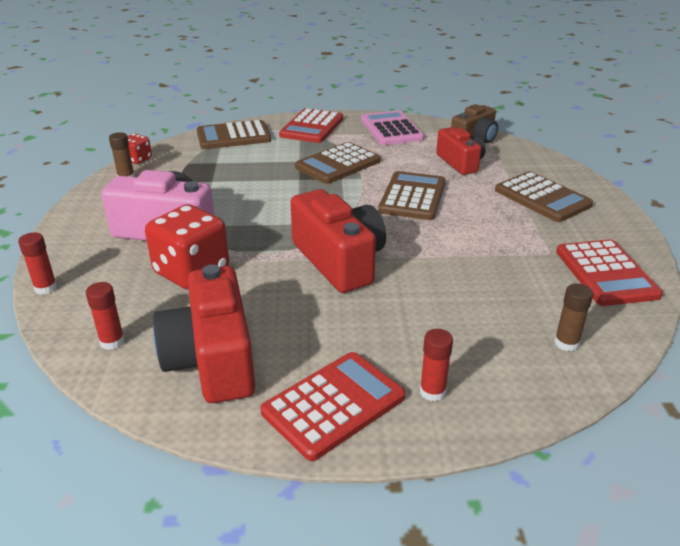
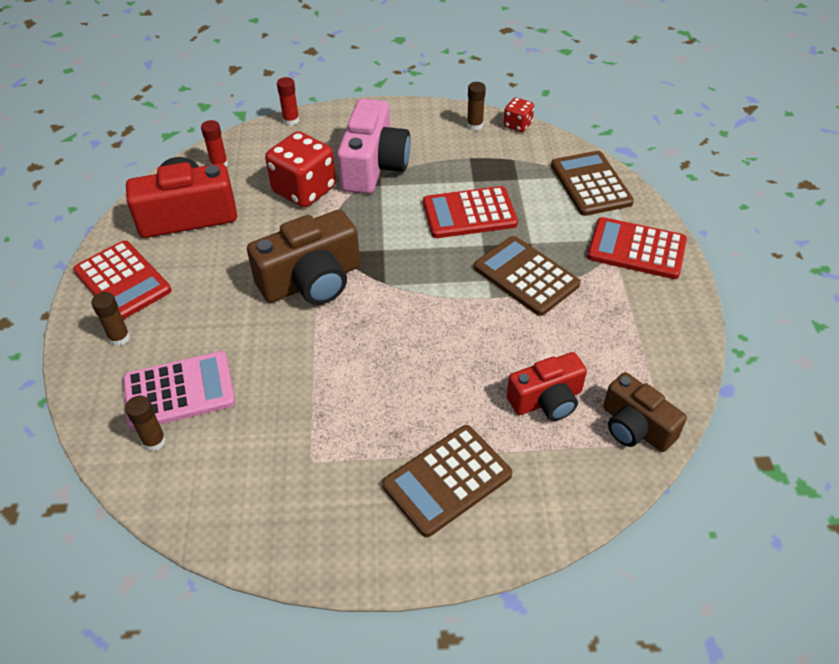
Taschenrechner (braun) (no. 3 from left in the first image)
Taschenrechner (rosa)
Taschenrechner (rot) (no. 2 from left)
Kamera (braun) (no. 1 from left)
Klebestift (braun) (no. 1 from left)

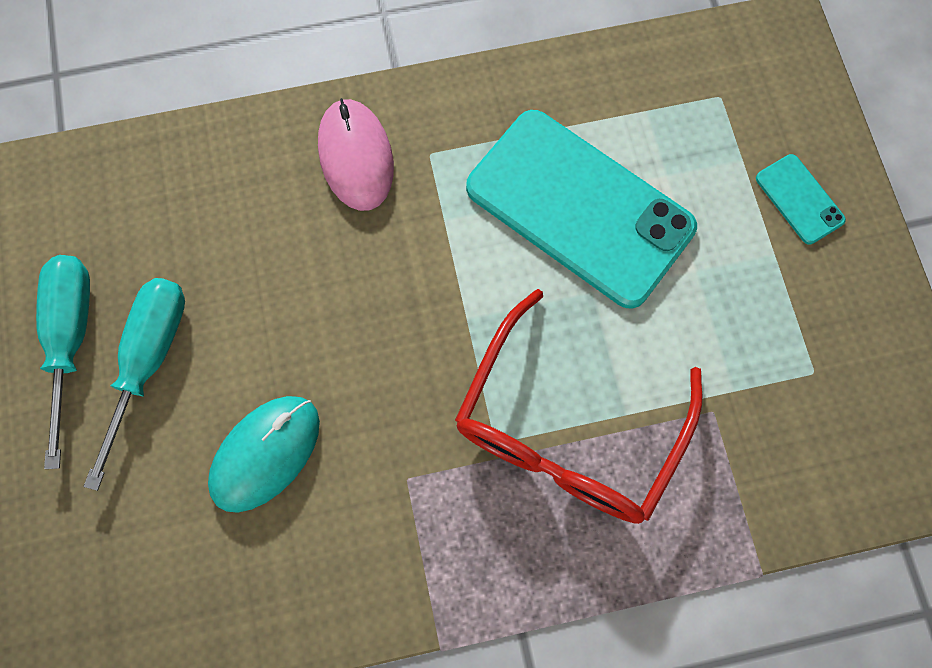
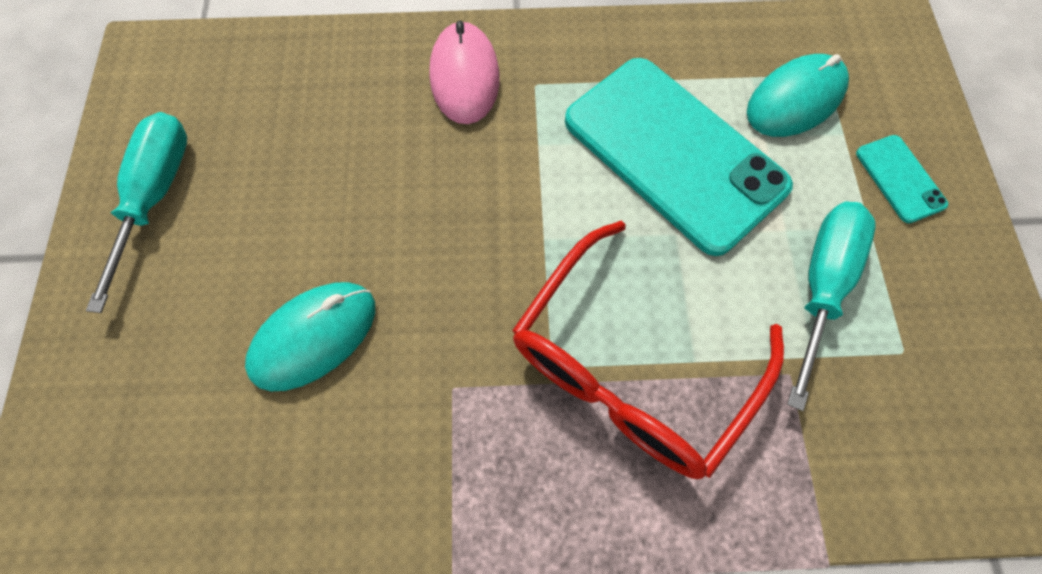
Computermaus (türkis) (no. 2 from left)
Schraubenzieher (türkis) (no. 2 from left)

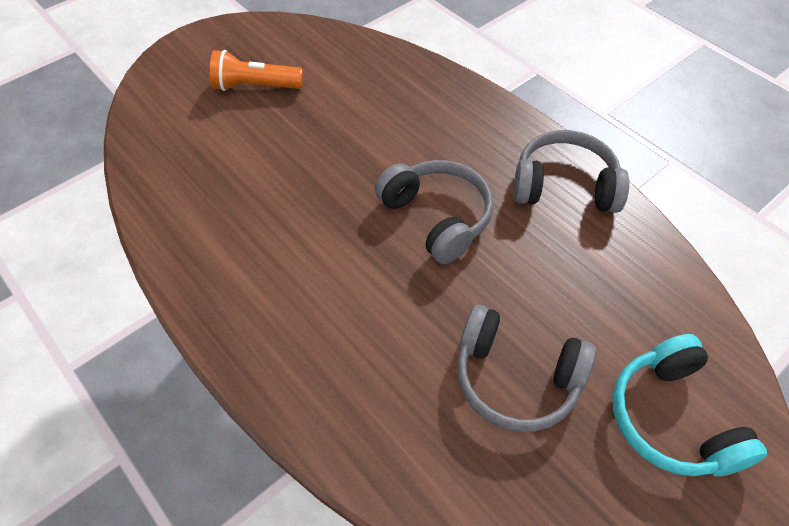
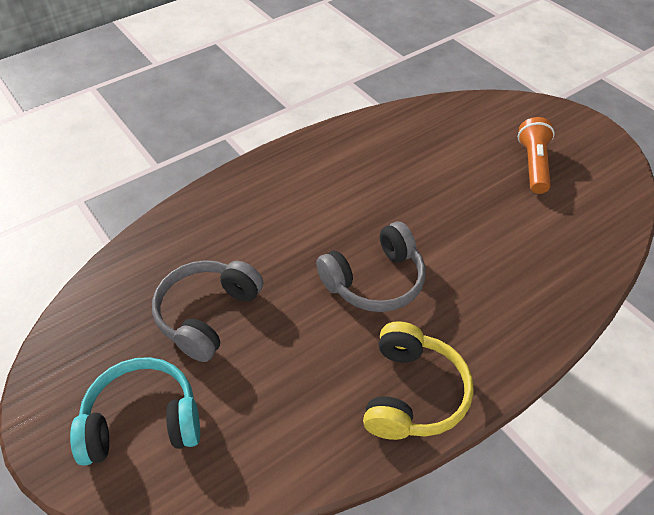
Kopfhörer (gelb)

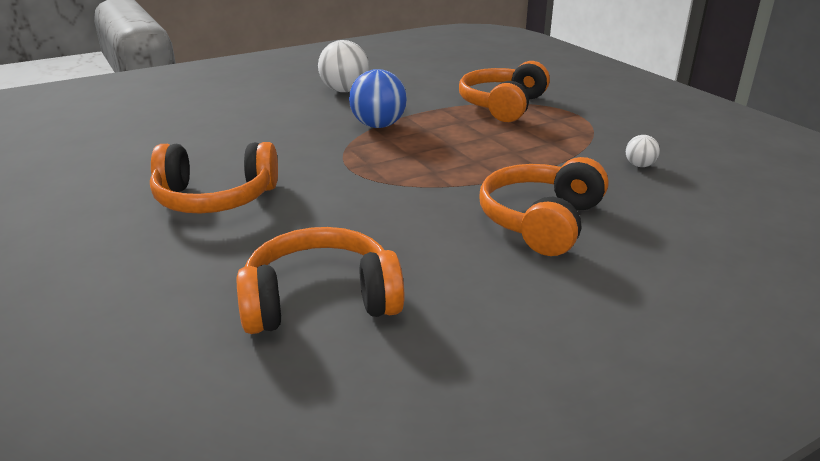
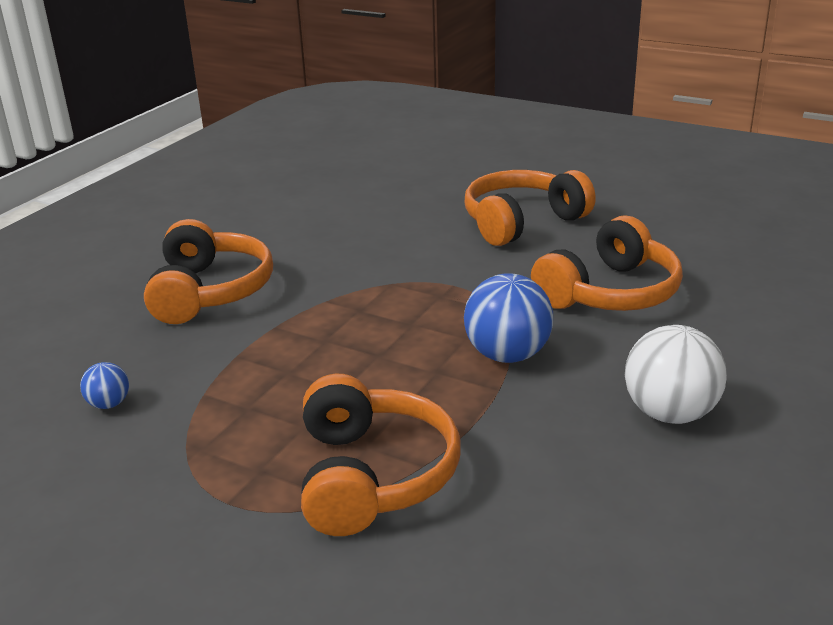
Kopfhörer (orange) (no. 4 from left)
Ball (blau) (no. 1 from left)

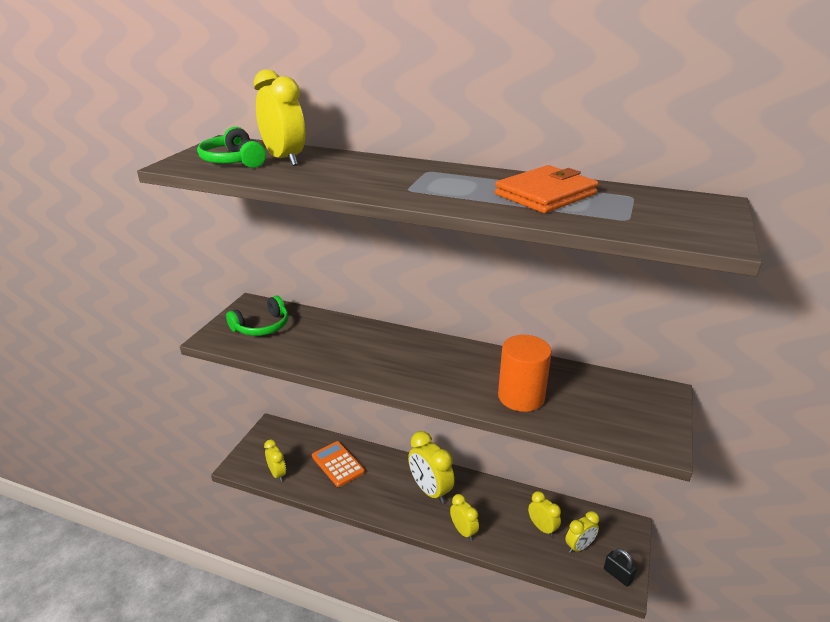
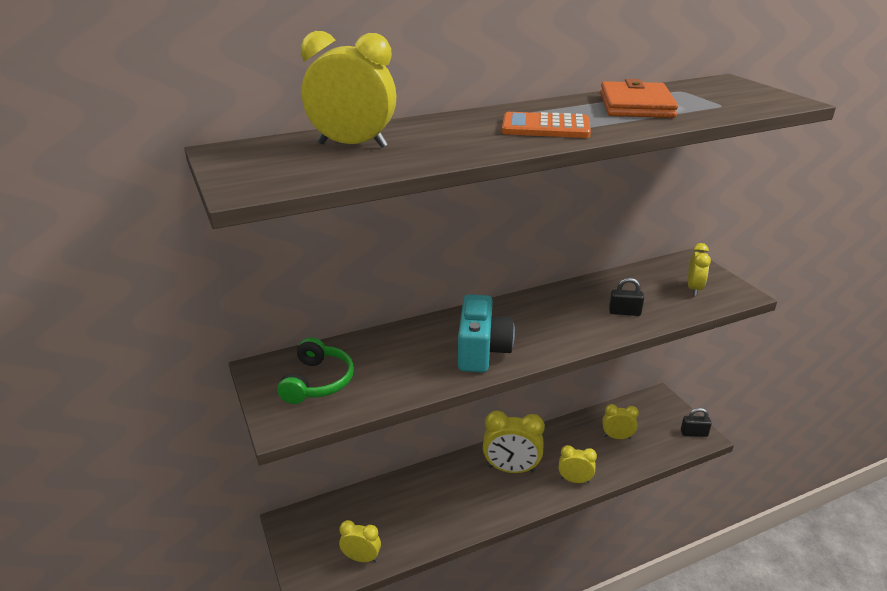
Kopfhörer (grün) (no. 1 from left in the first image)
Kamera (türkis)
Taschenrechner (orange)
Wecker (gelb) (no. 6 from left)
Vorhängeschloss (schwarz) (no. 1 from left)

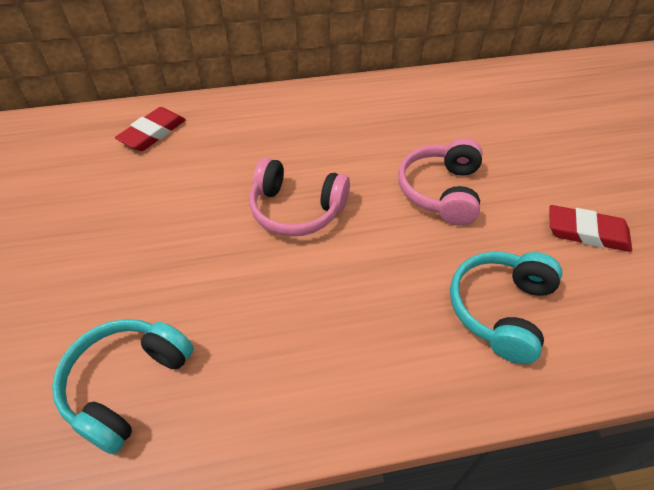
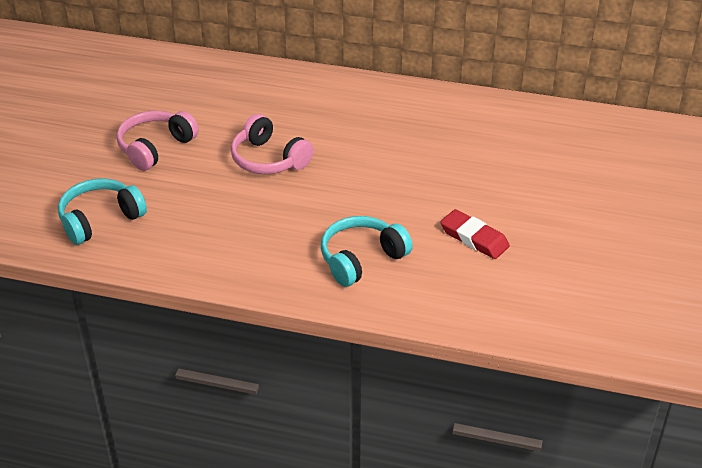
Radiergummi (rot) (no. 1 from left in the first image)
Kopfhörer (rosa) (no. 1 from left)

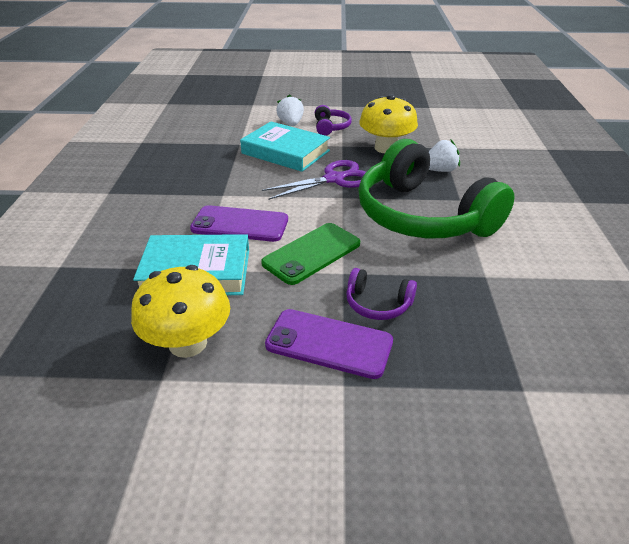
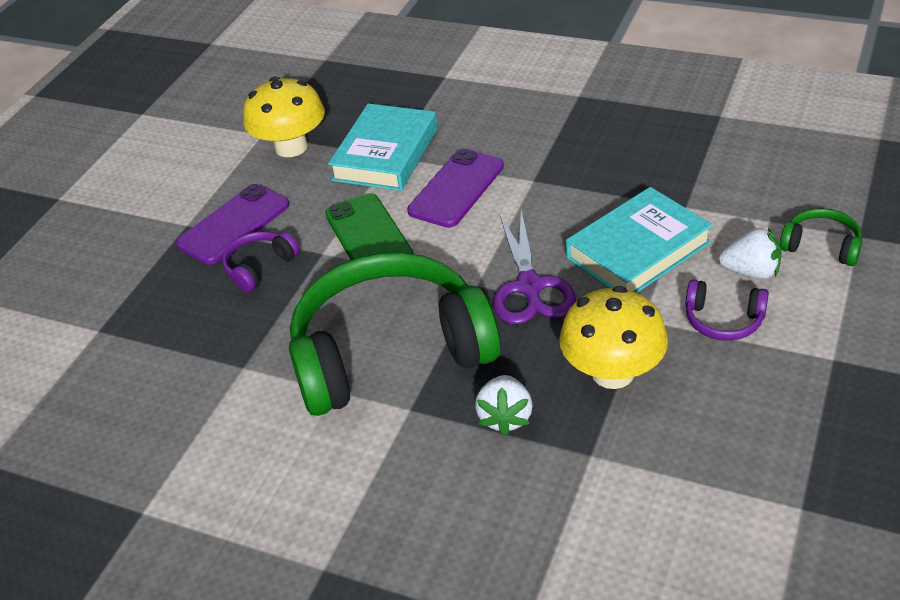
Kopfhörer (grün) (no. 2 from left)

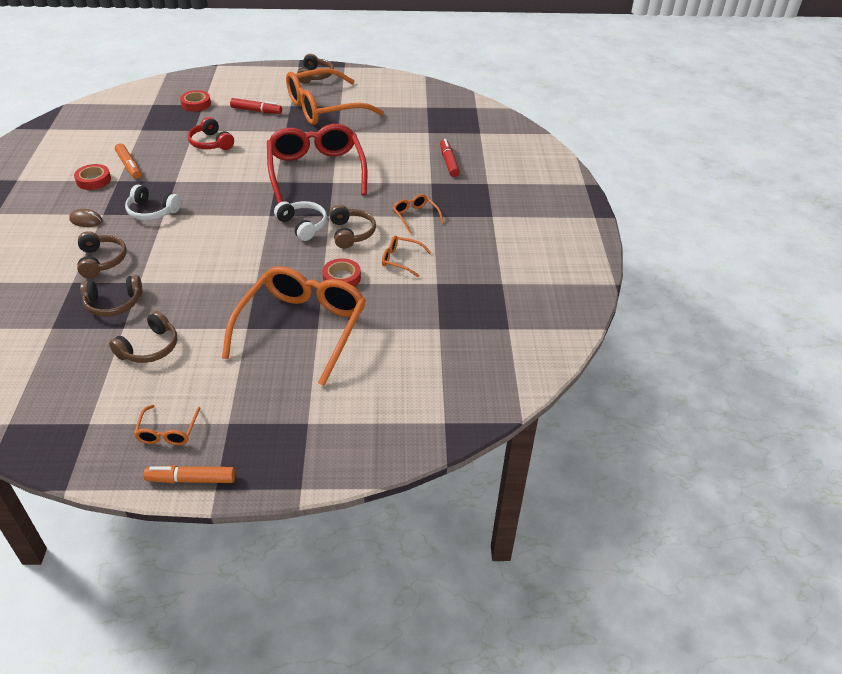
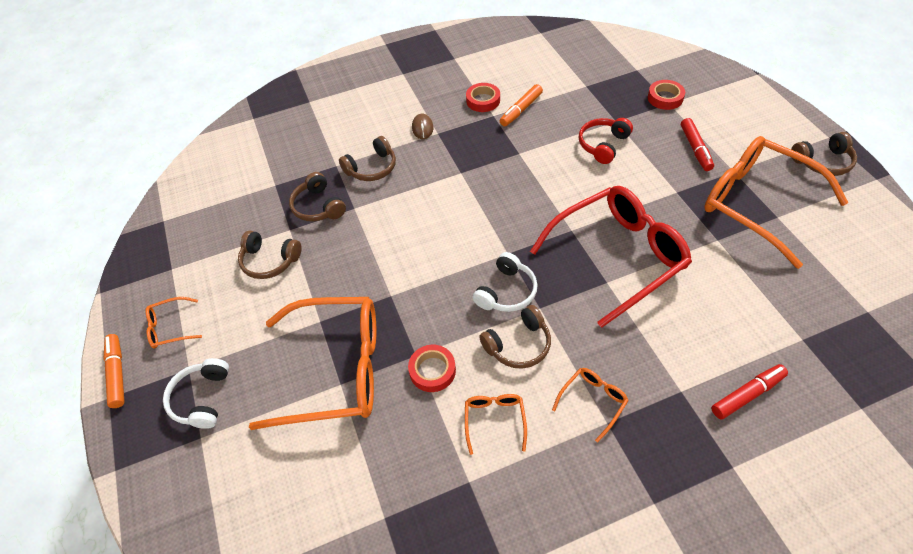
Kopfhörer (weiß) (no. 1 from left)

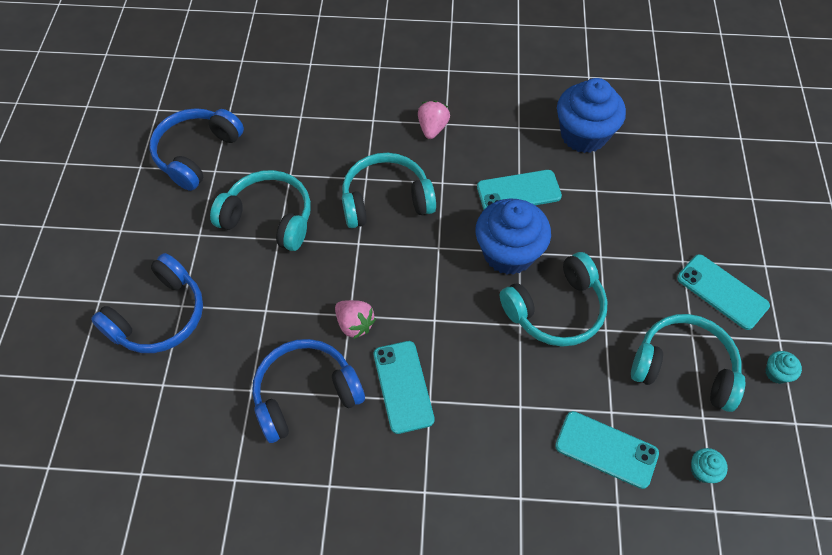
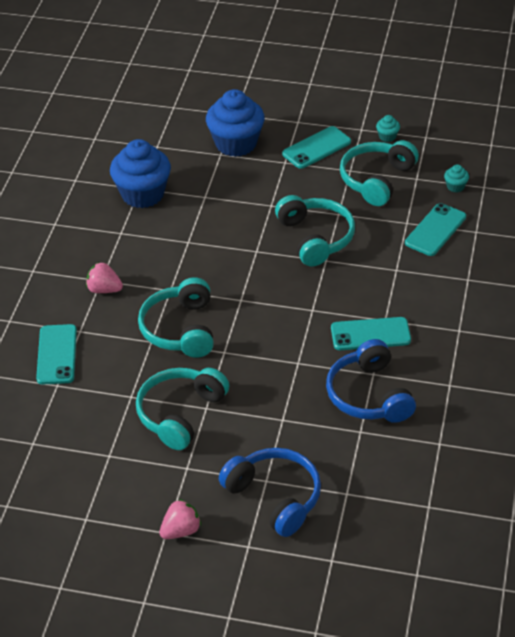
Kopfhörer (blau) (no. 2 from left in the first image)
Erdbeere (rosa) (no. 2 from left)
Muffin (blau) (no. 2 from left)
Handy (türkis) (no. 1 from left)

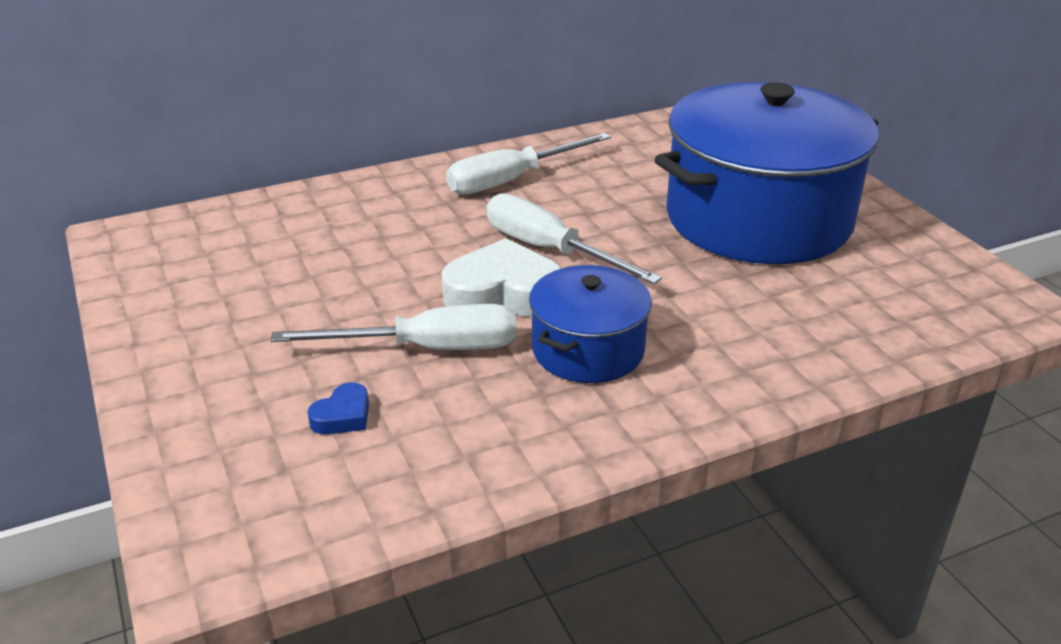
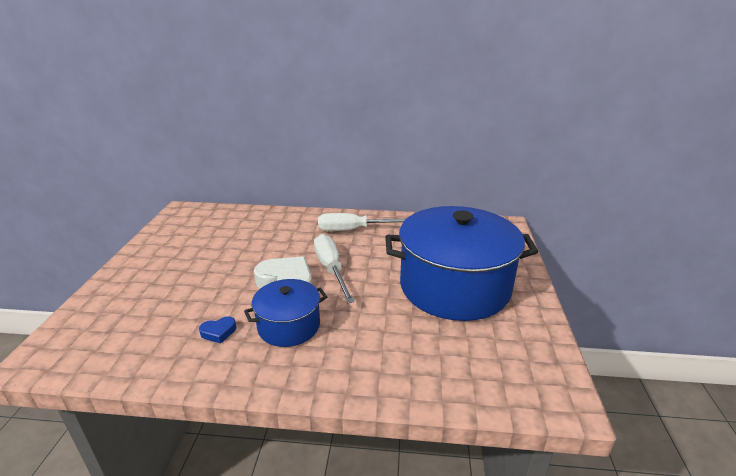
Schraubenzieher (weiß) (no. 1 from left in the first image)
Herz (blau)

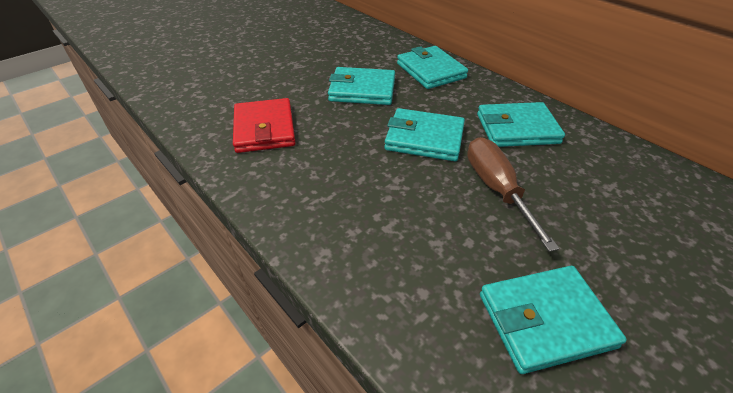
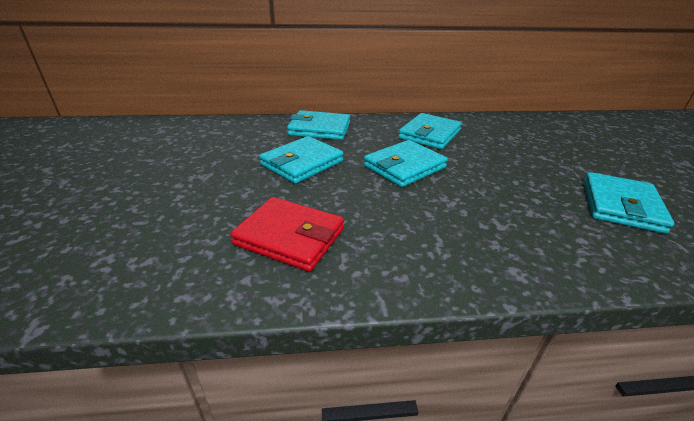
Schraubenzieher (braun)

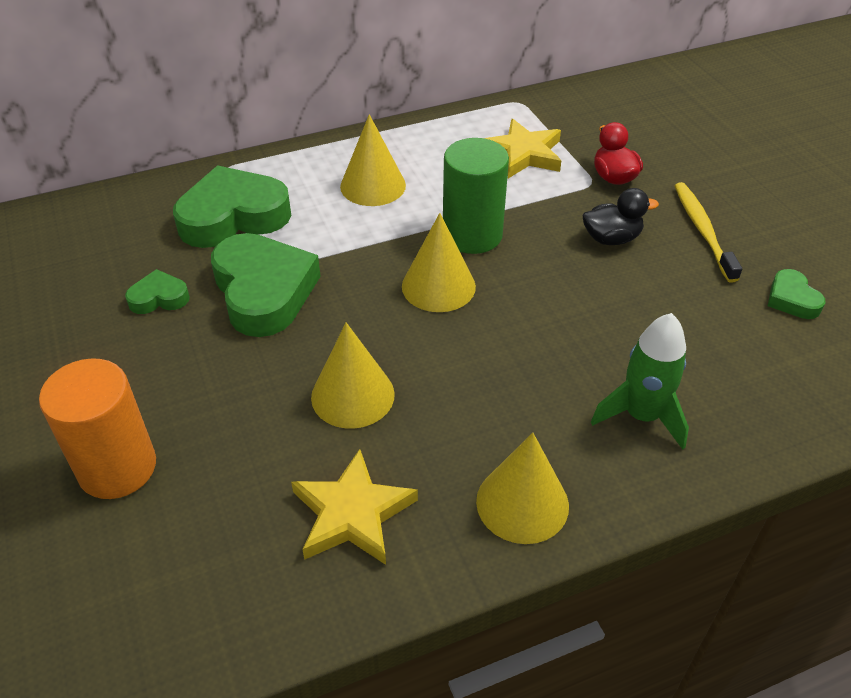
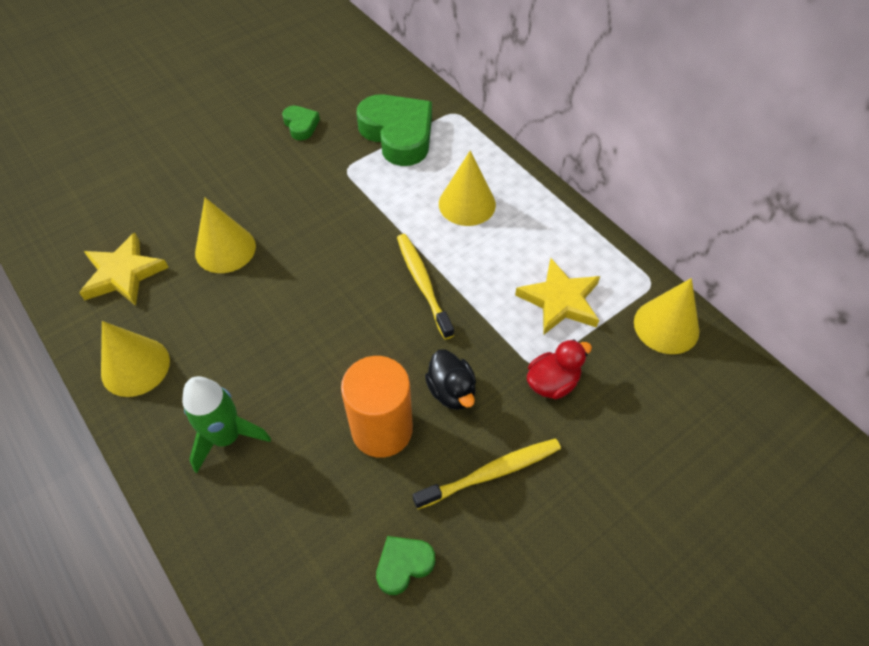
Herz (grün) (no. 3 from left in the first image)
Vollzylinder (orange)
Kegel (gelb) (no. 4 from left)
Zahnbürste (gelb) (no. 1 from left)

